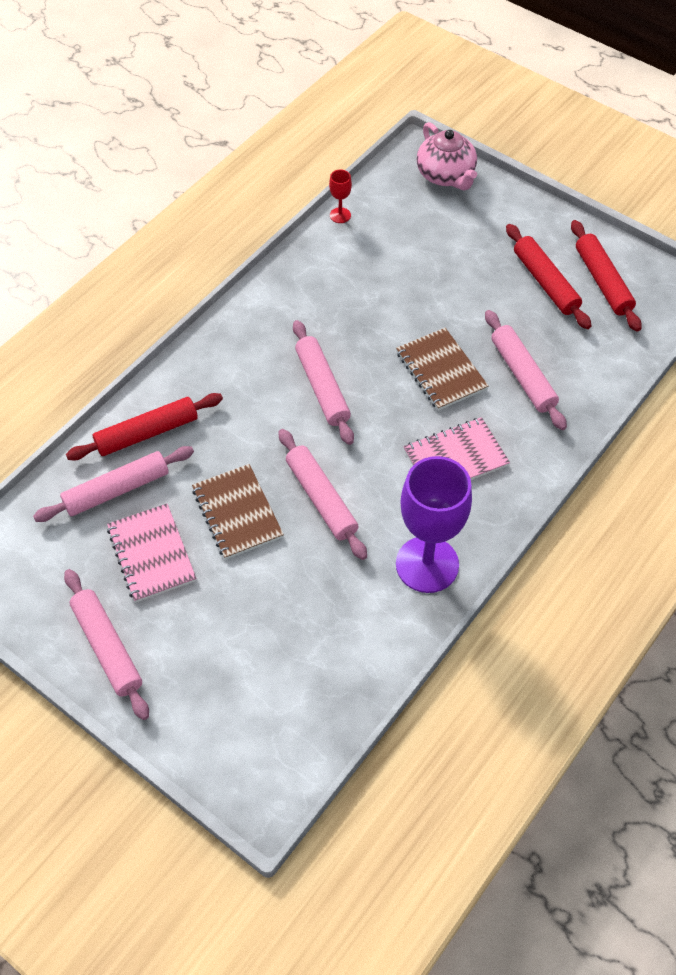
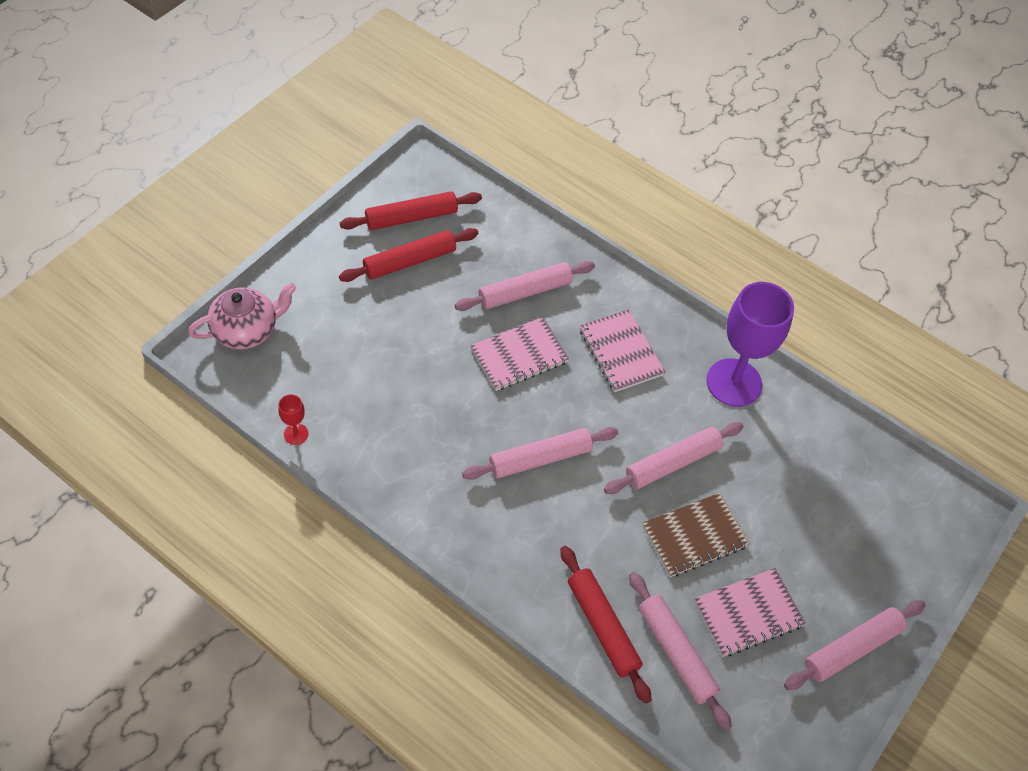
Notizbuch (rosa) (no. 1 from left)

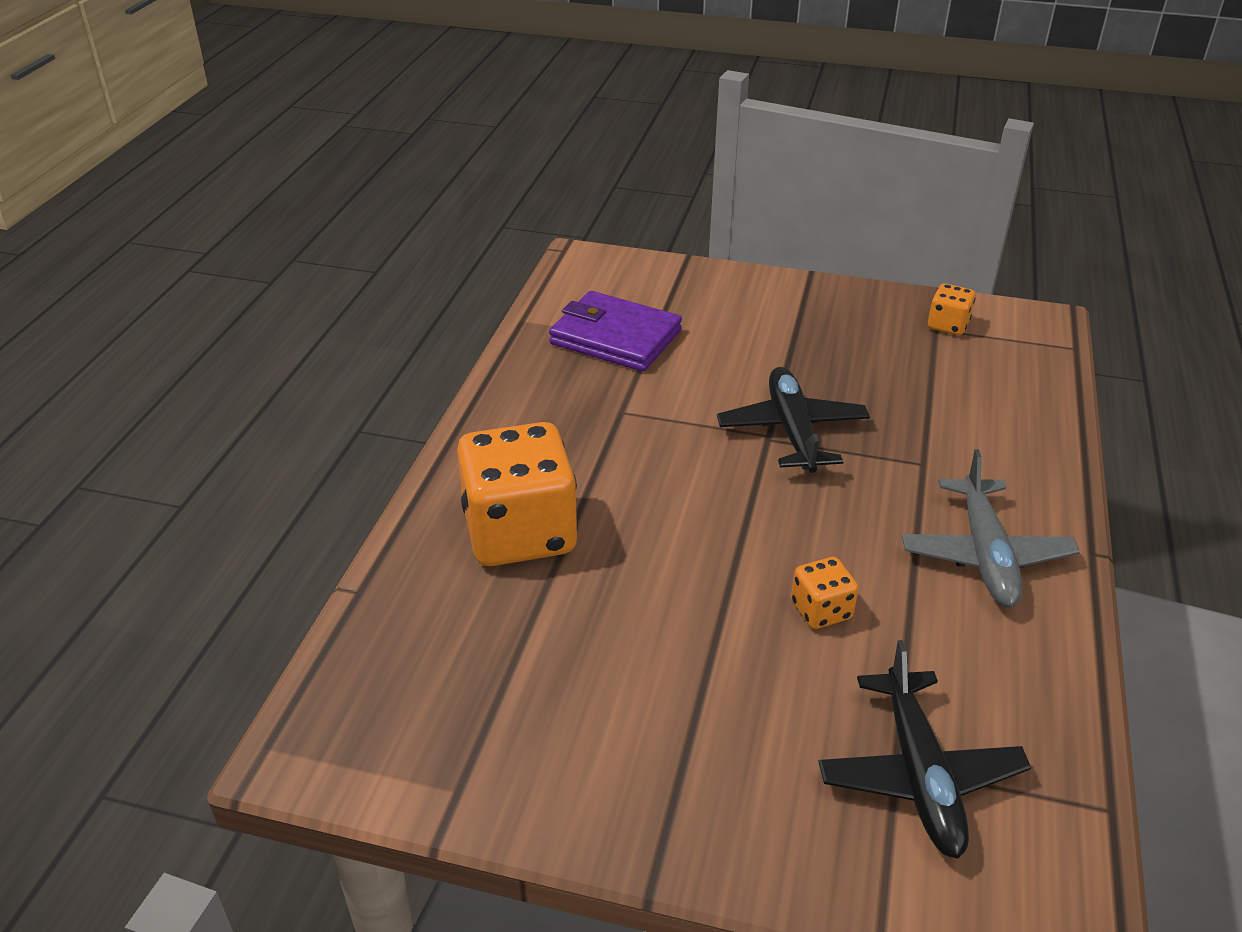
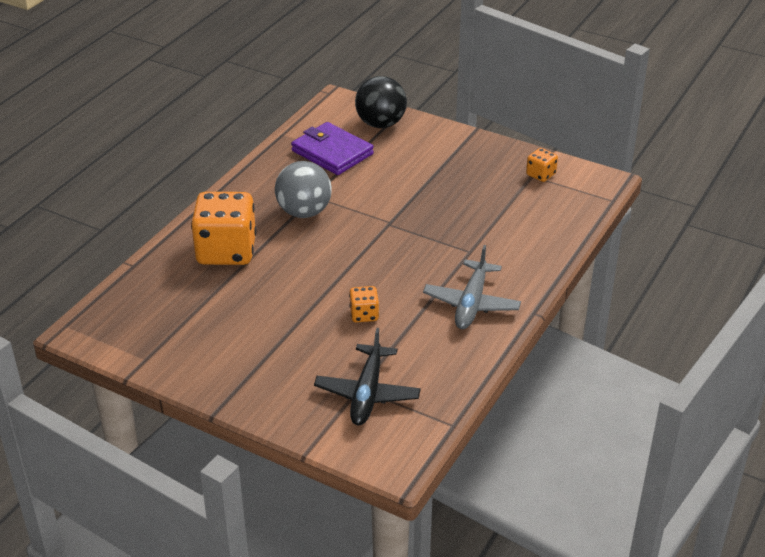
Flugzeug (schwarz) (no. 1 from left in the first image)
Ball (grau)
Ball (schwarz)

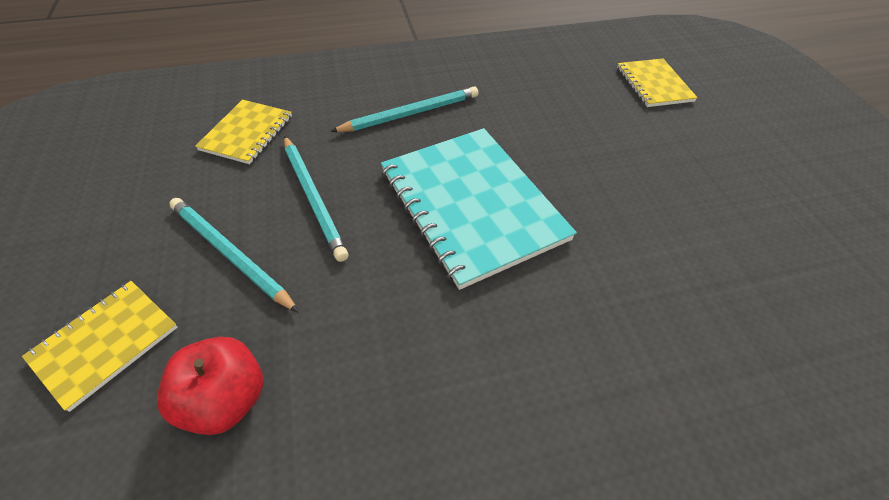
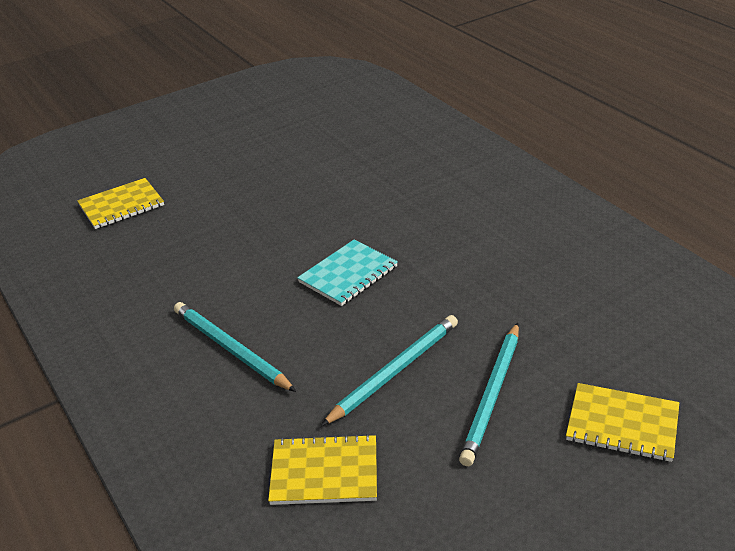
Apfel (rot)
Notizbuch (türkis)

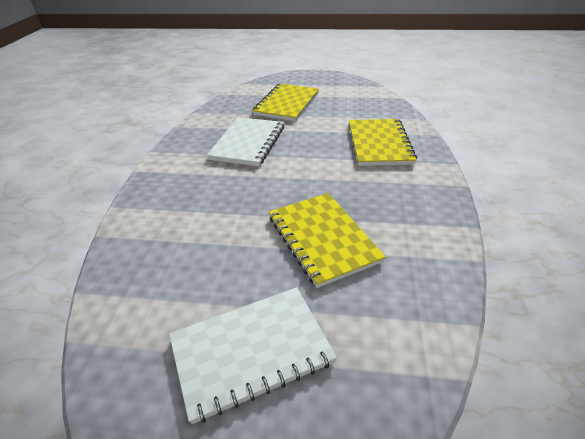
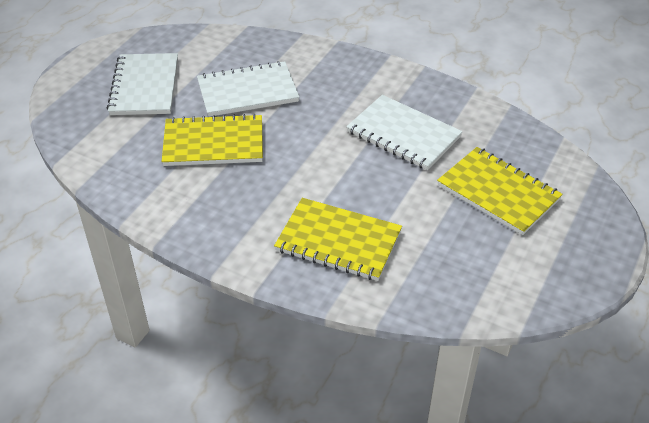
Notizbuch (weiß) (no. 2 from left)

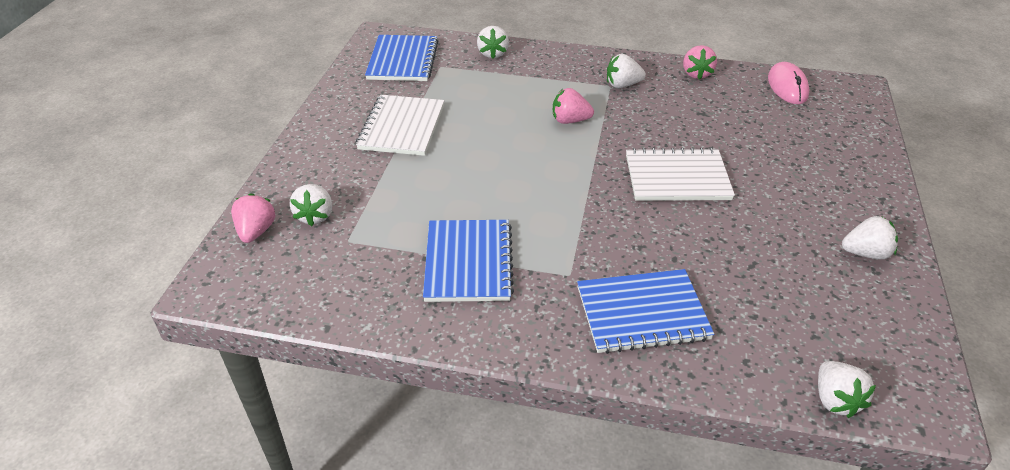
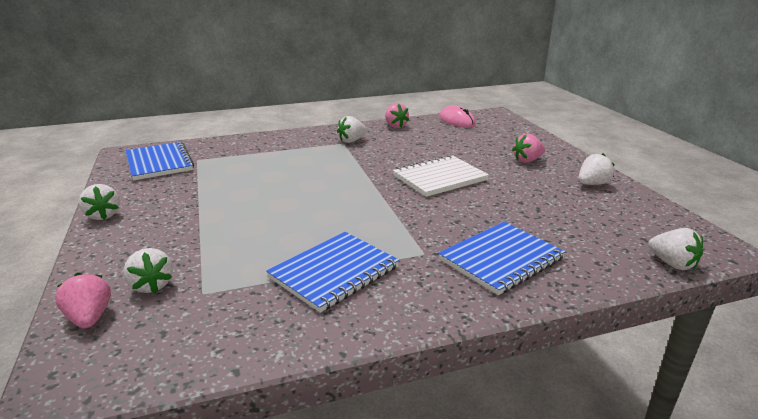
Notizbuch (weiß) (no. 1 from left in the first image)
Erdbeere (weiß) (no. 1 from left)
Erdbeere (rosa) (no. 3 from left)
Notizbuch (blau) (no. 2 from left)

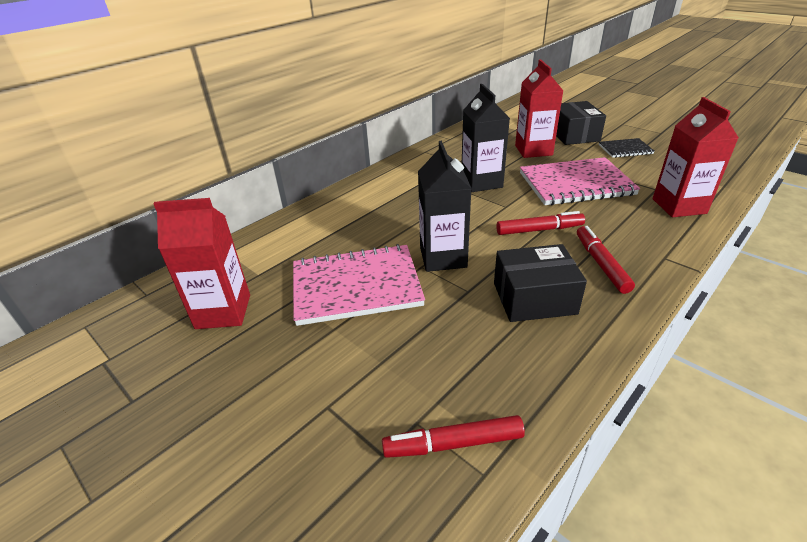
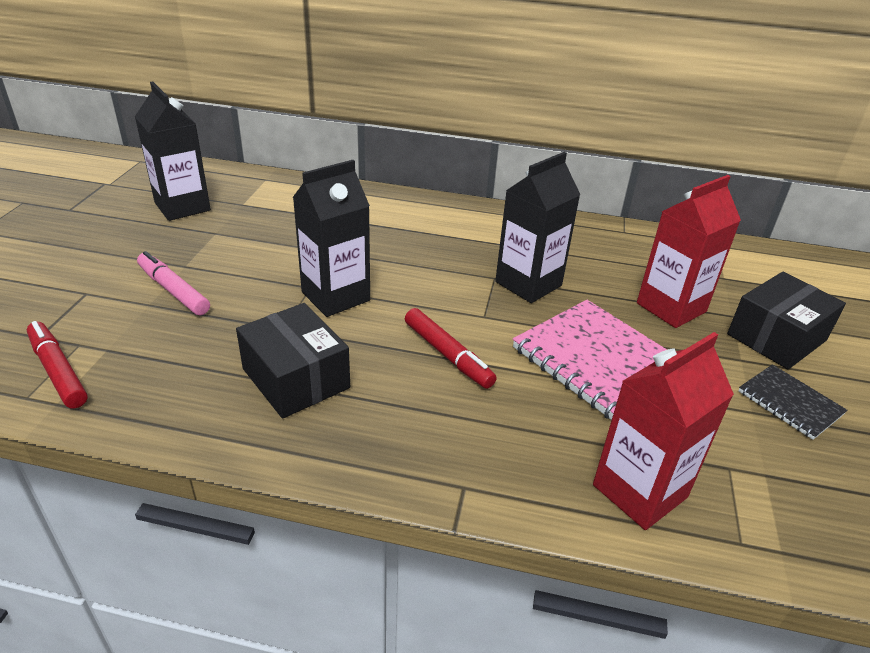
Notizbuch (rosa) (no. 1 from left in the first image)
Filzstift (rot) (no. 3 from left in the first image)
Filzstift (rosa)
Getränkekarton (schwarz) (no. 1 from left)

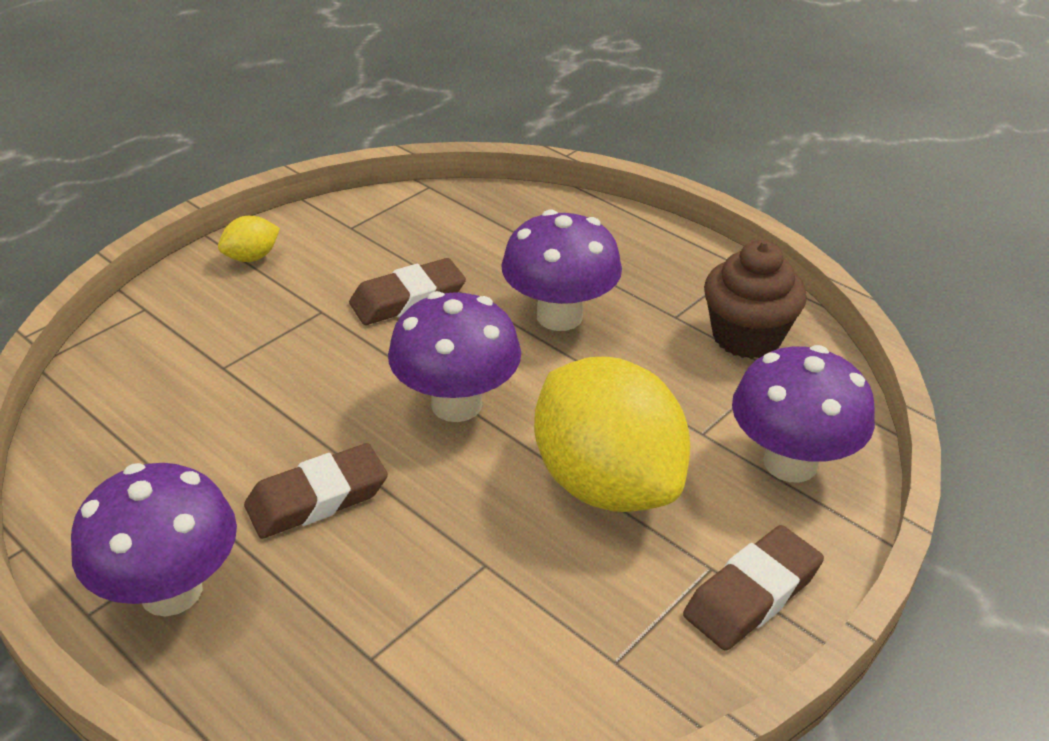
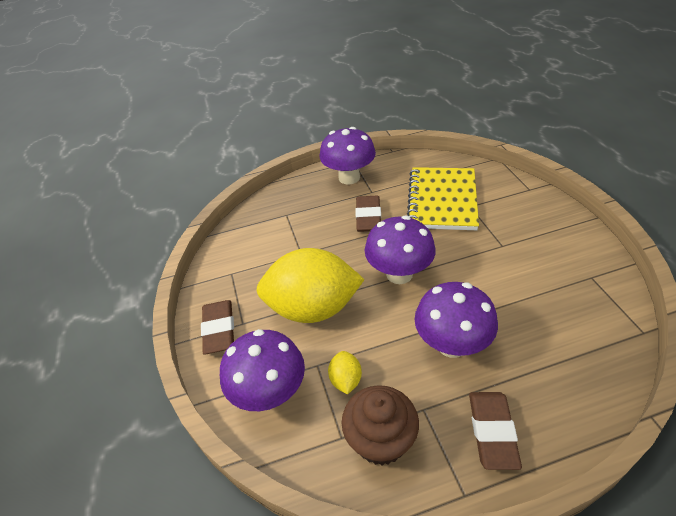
Notizbuch (gelb)
Zitrone (gelb) (no. 2 from left)
Radiergummi (braun) (no. 3 from left)

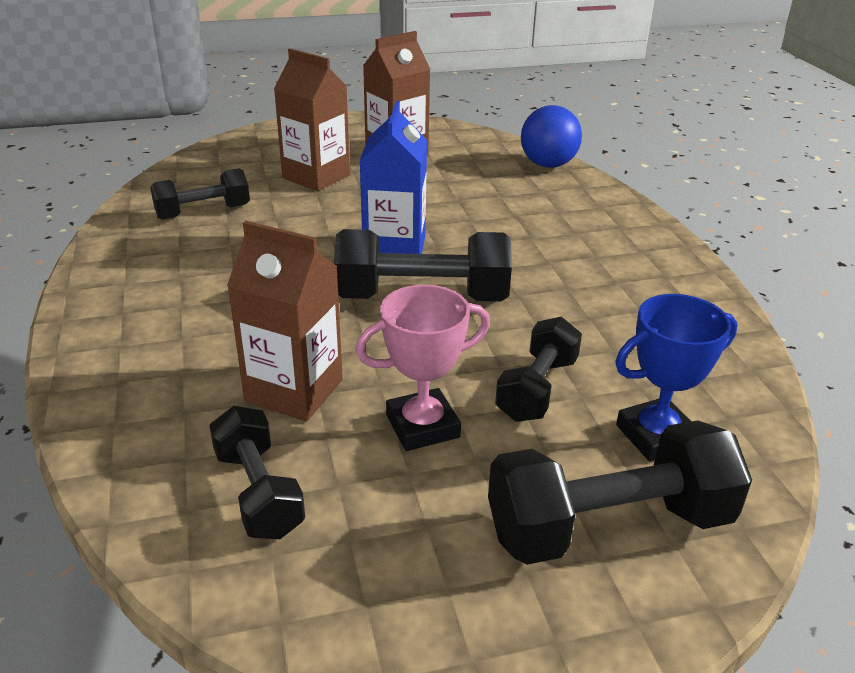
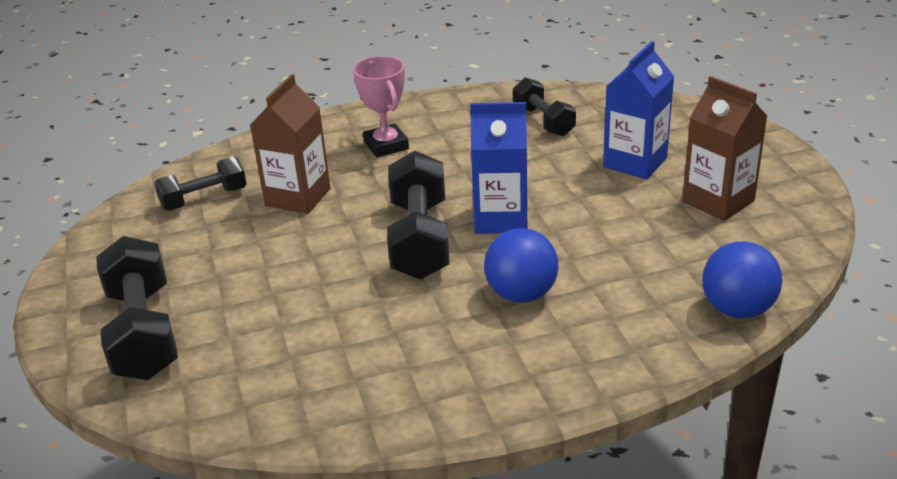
Hantel (schwarz) (no. 4 from left in the first image)
Pokal (blau)
Ball (blau) (no. 1 from left)
Pokal (rosa)
Getränkekarton (blau) (no. 2 from left)

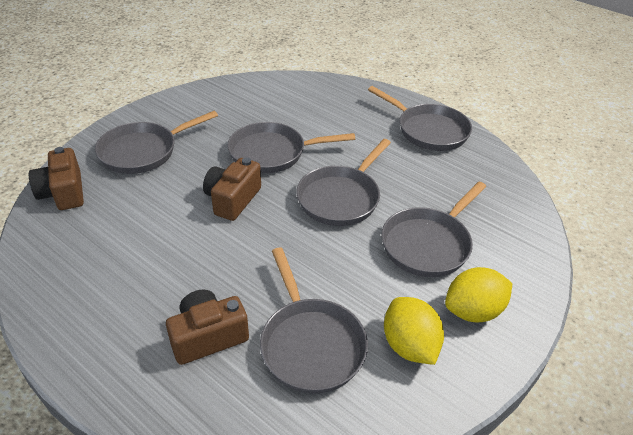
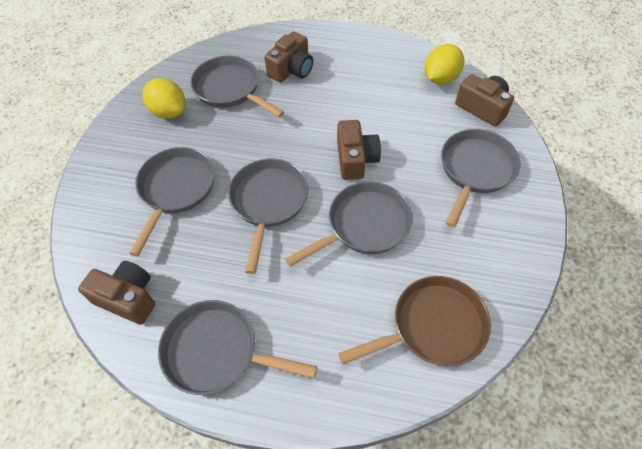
Kamera (braun) (no. 1 from left)
Pfanne (braun)
Zitrone (gelb) (no. 2 from left)

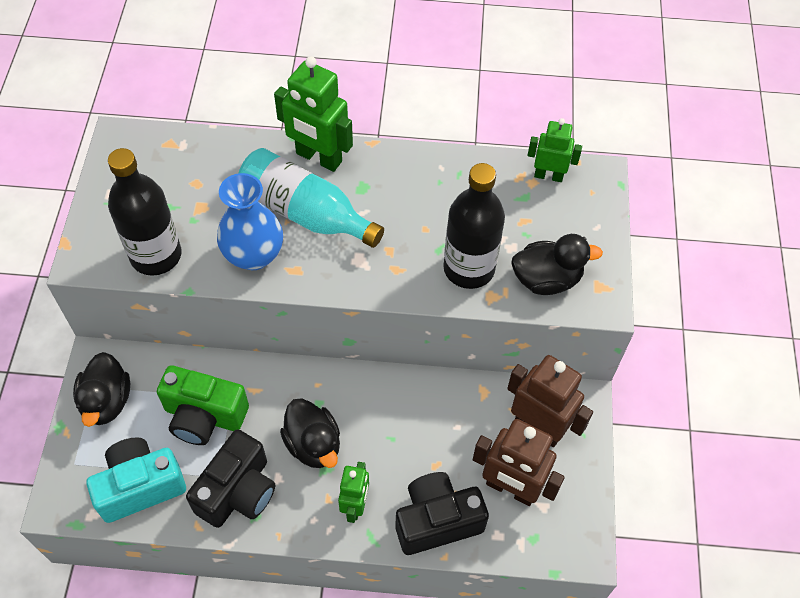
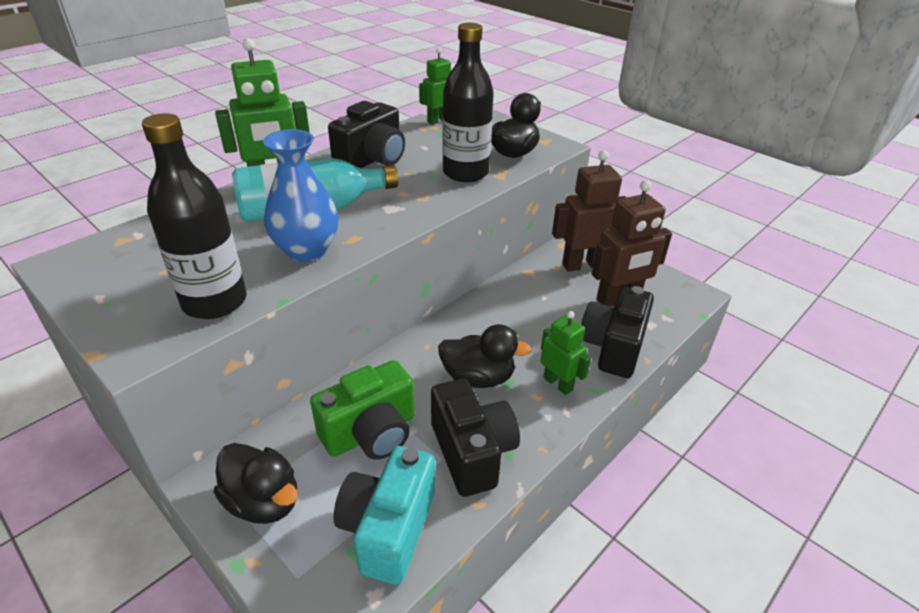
Kamera (schwarz) (no. 1 from left)

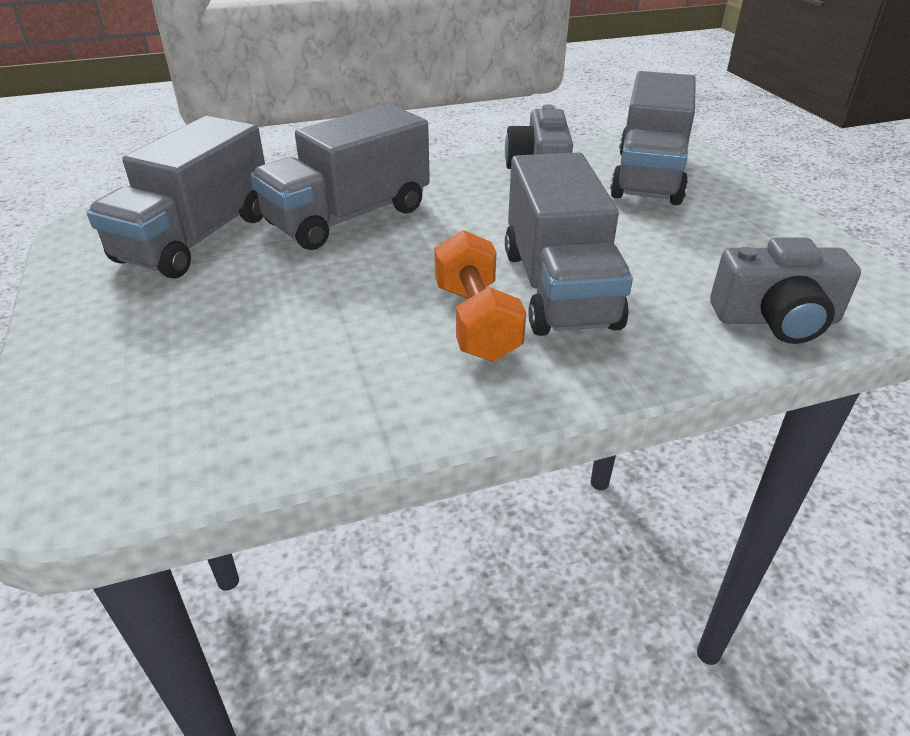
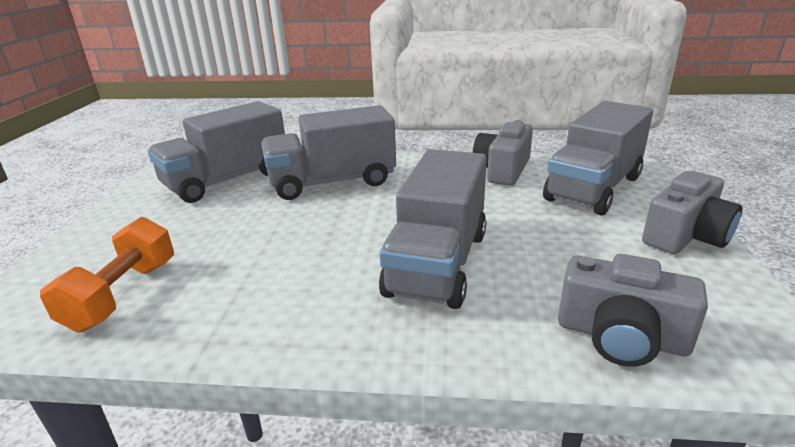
Kamera (grau) (no. 3 from left)
Hantel (orange)

